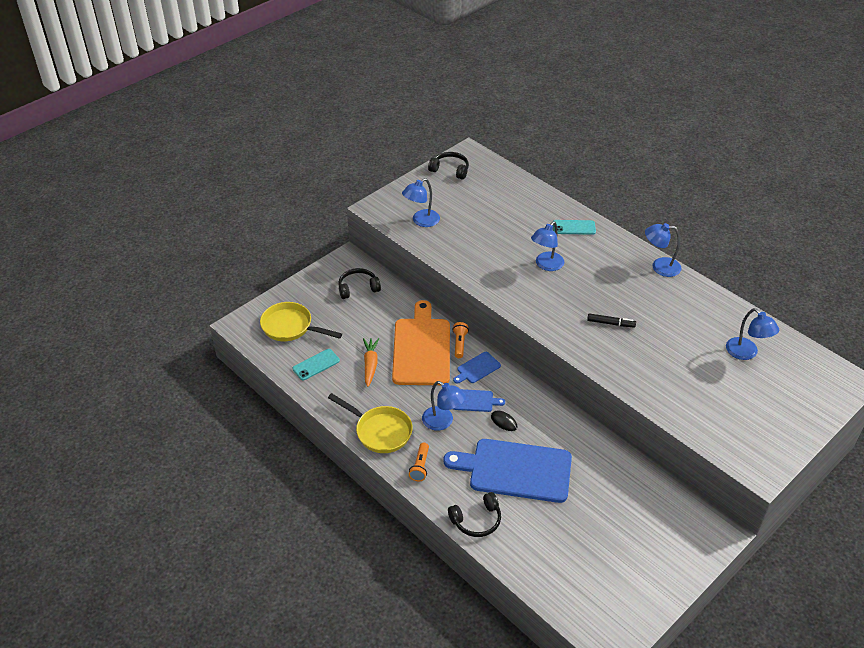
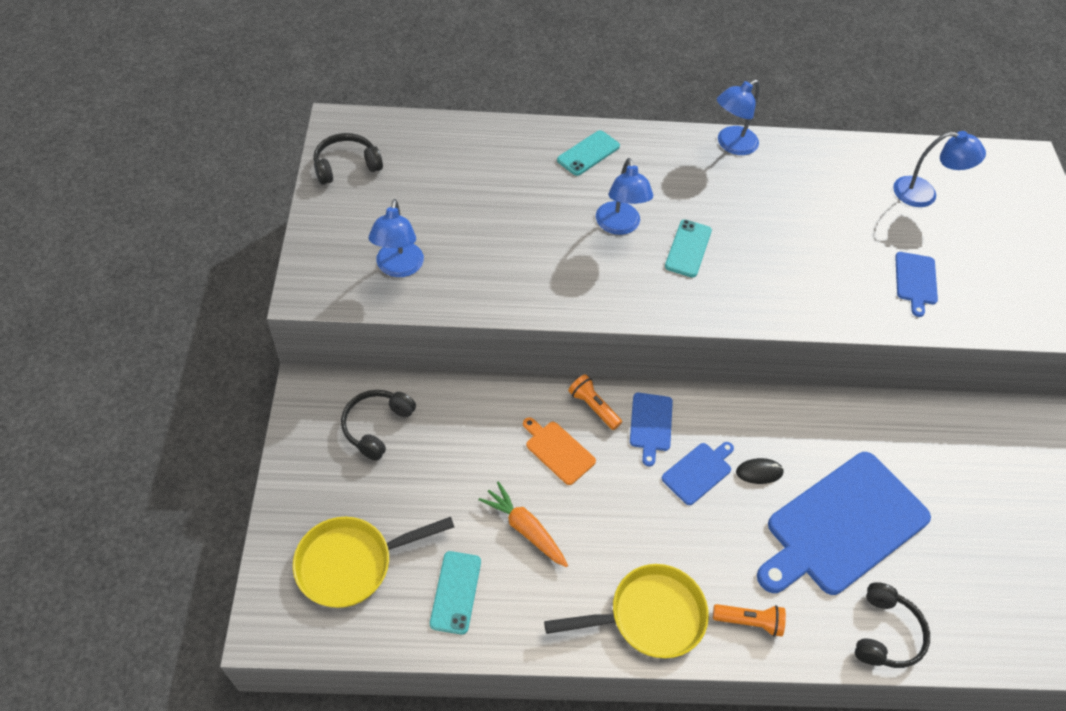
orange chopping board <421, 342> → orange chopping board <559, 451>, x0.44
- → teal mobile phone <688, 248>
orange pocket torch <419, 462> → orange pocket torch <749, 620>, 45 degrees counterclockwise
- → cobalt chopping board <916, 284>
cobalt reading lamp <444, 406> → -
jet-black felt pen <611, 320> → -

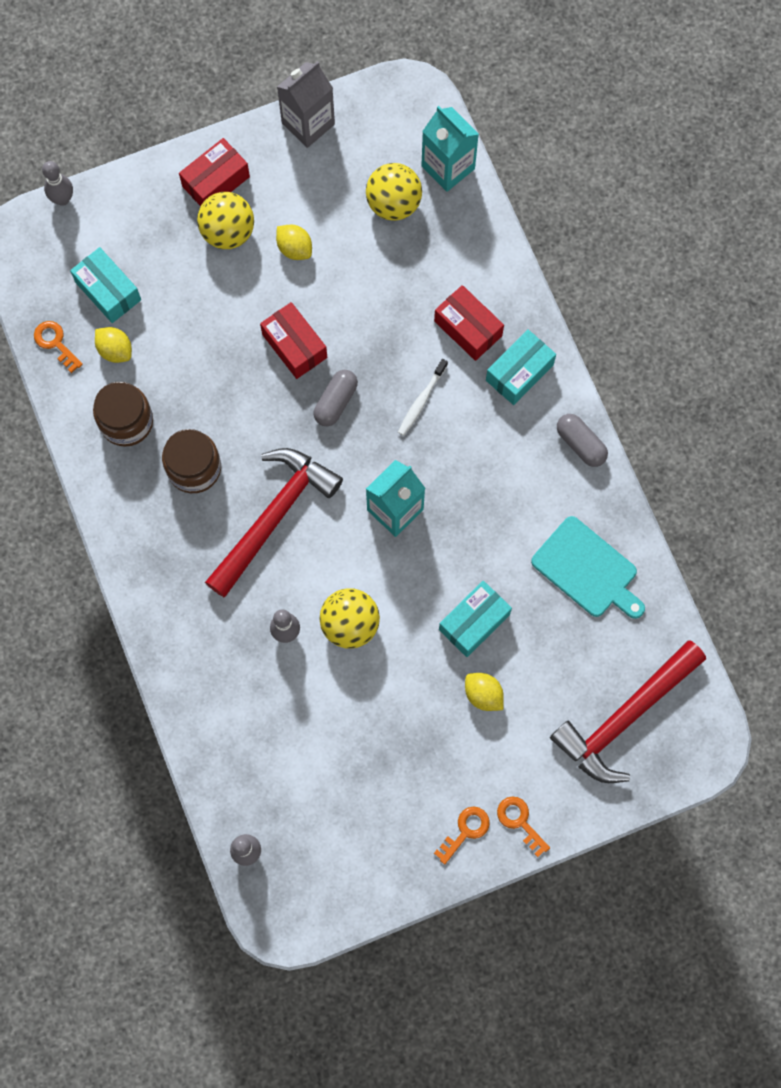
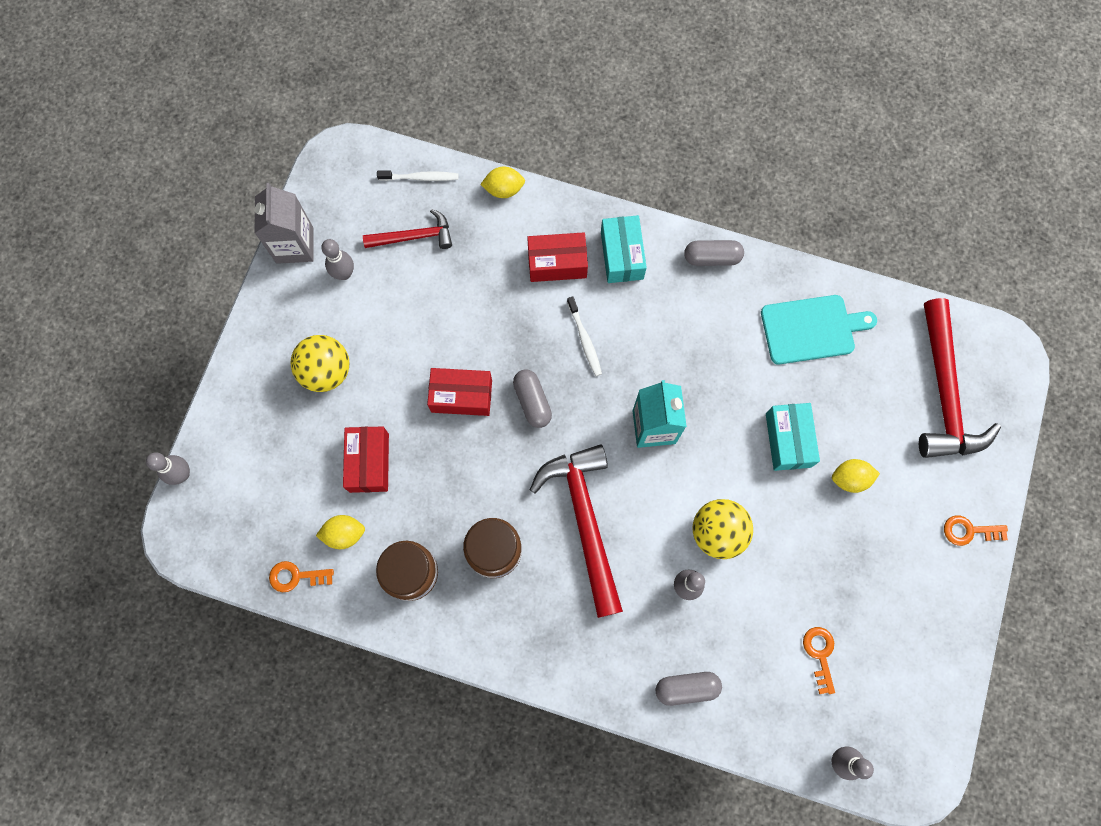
- → grey tenpin <337, 259>
crimson box <214, 172> → crimson box <366, 459>, shifted
bright yellow sphere <394, 192> → crimson hammer <407, 229>
teal carton <450, 149> → white toothbrush <418, 176>
bright yellow citrus fruit <294, 242> → bright yellow citrus fruit <502, 182>, shifted
- → grey pill shape <689, 689>
orange key <462, 835> → orange key <819, 660>, shifted
teal box <105, 285> → -

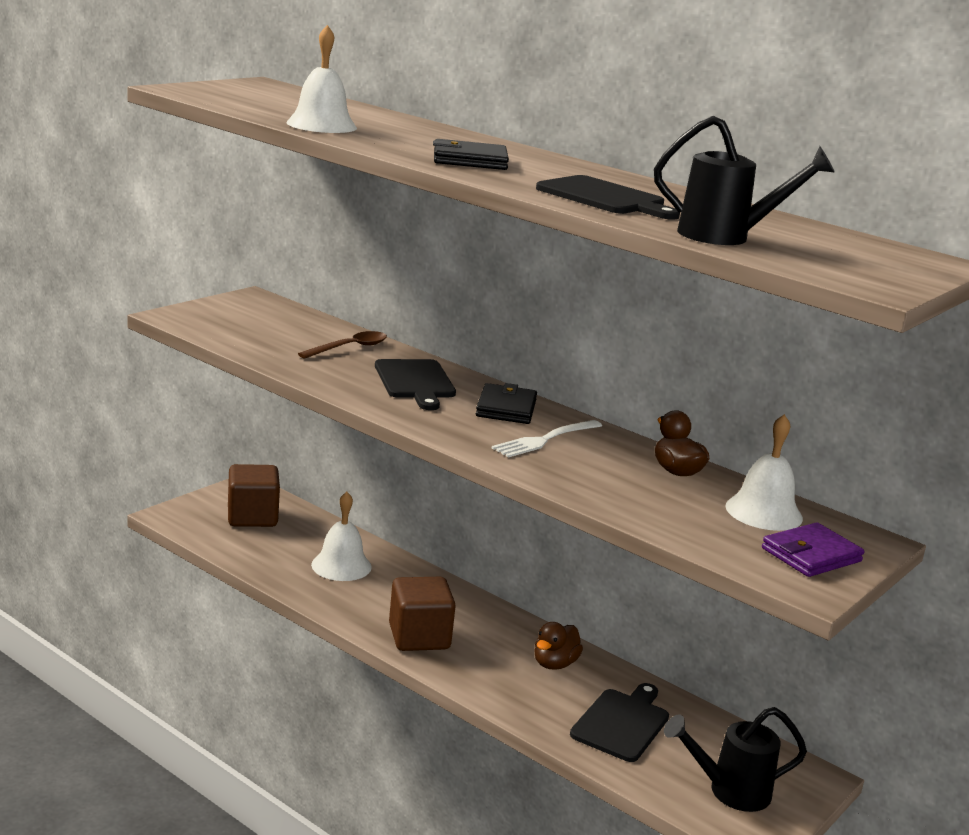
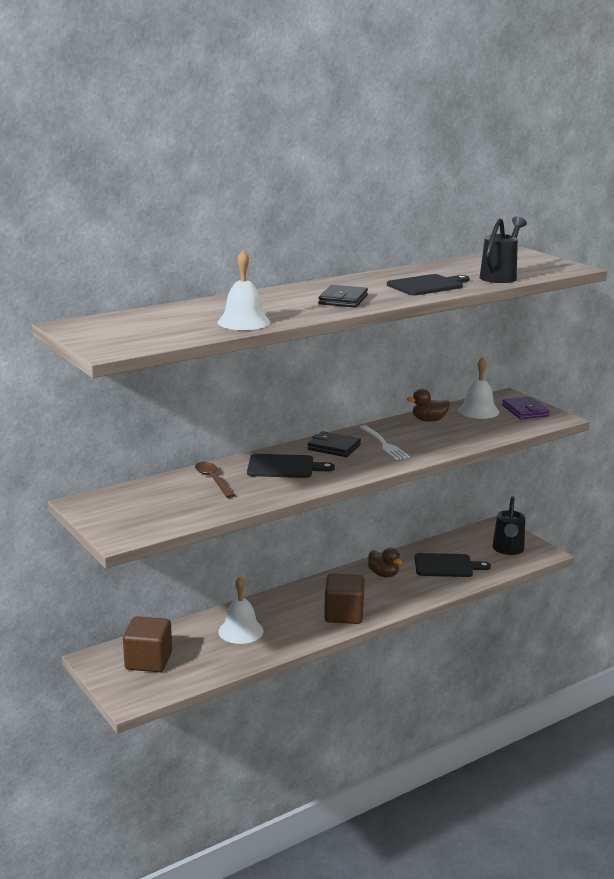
jet-black chopping board <619, 722> → jet-black chopping board <453, 565>, 135 degrees clockwise

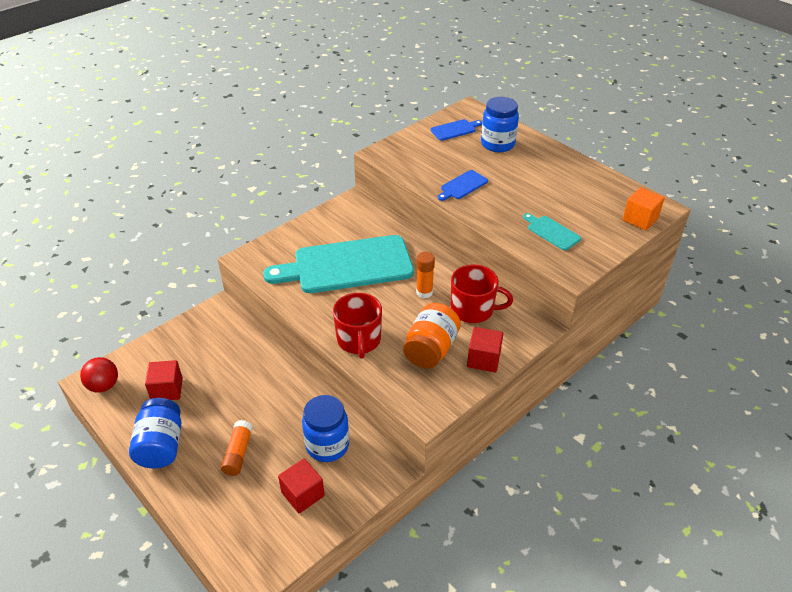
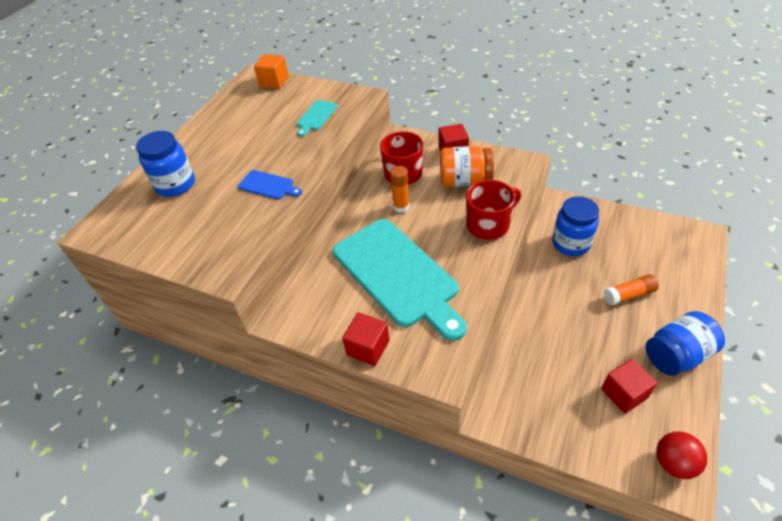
crimson cube <301, 485> → crimson cube <365, 339>, shifted
cobalt chopping board <456, 130> → -

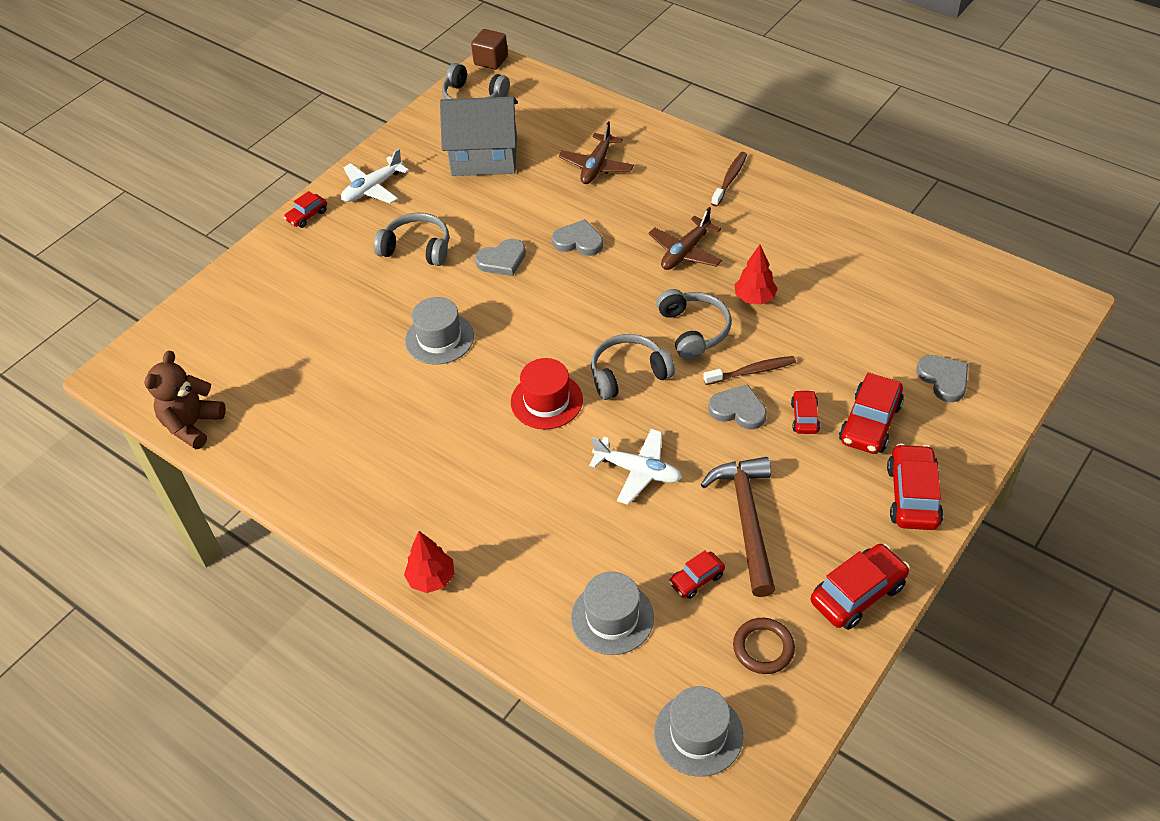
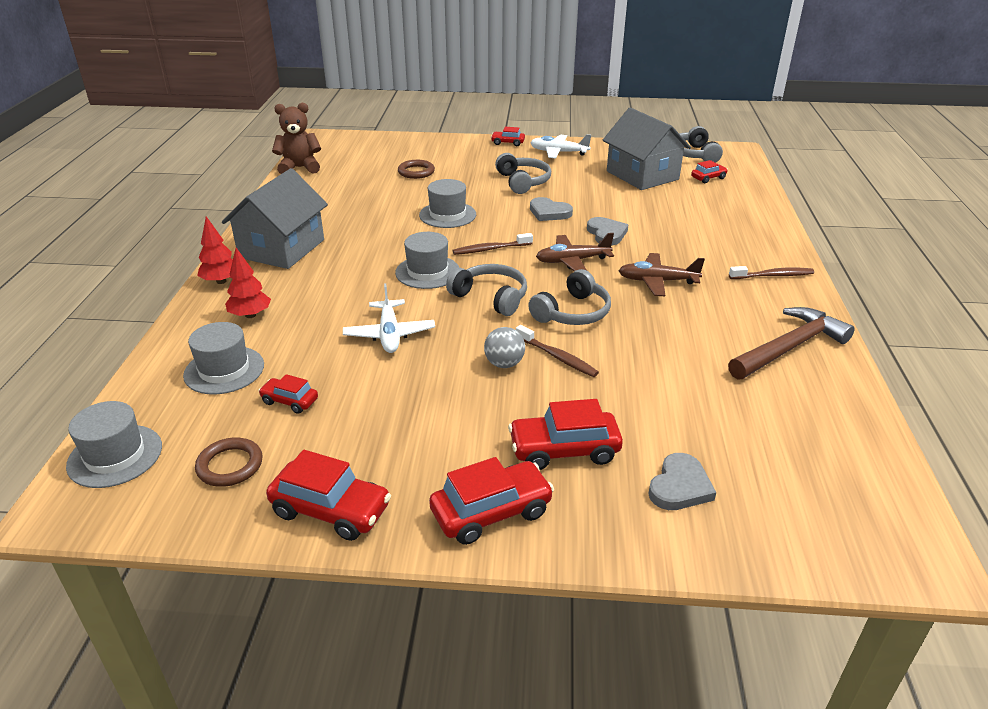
- → grey house <275, 218>
crimson toy tree <756, 274> → crimson toy tree <248, 283>, shifted
crimson tall hat <547, 393> → grey tall hat <427, 260>
- → dark brown torus <416, 169>
- → dark brown toothbrush <493, 244>
grey love heart <737, 407> → grey sphere <504, 347>
dark brown plane <596, 152> → dark brown plane <575, 252>, shifted
crimson automobile <805, 412> → crimson automobile <709, 171>, shifted
dark brown hammer <738, 527> → dark brown hammer <791, 343>, shifted
dark brown cube <489, 49> → -

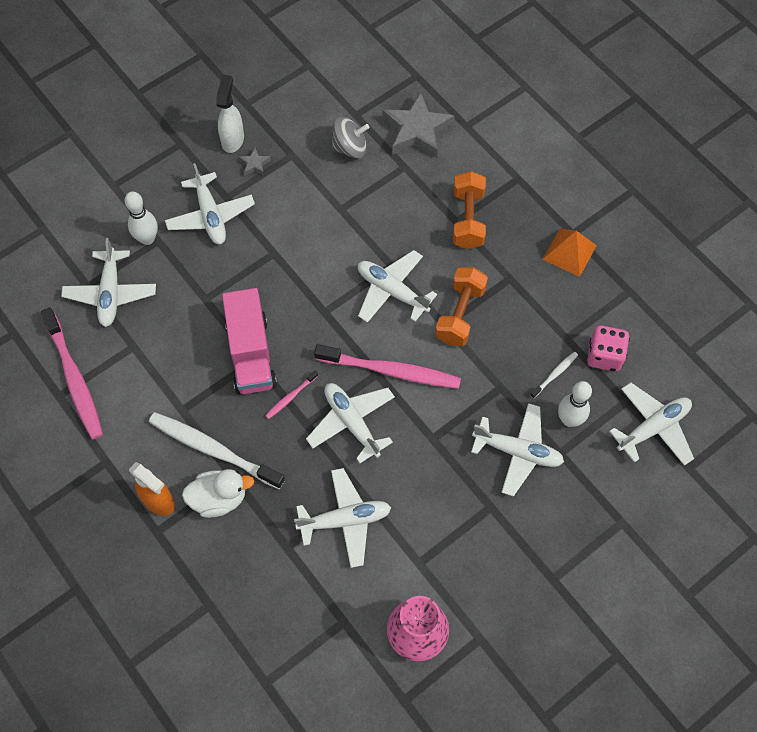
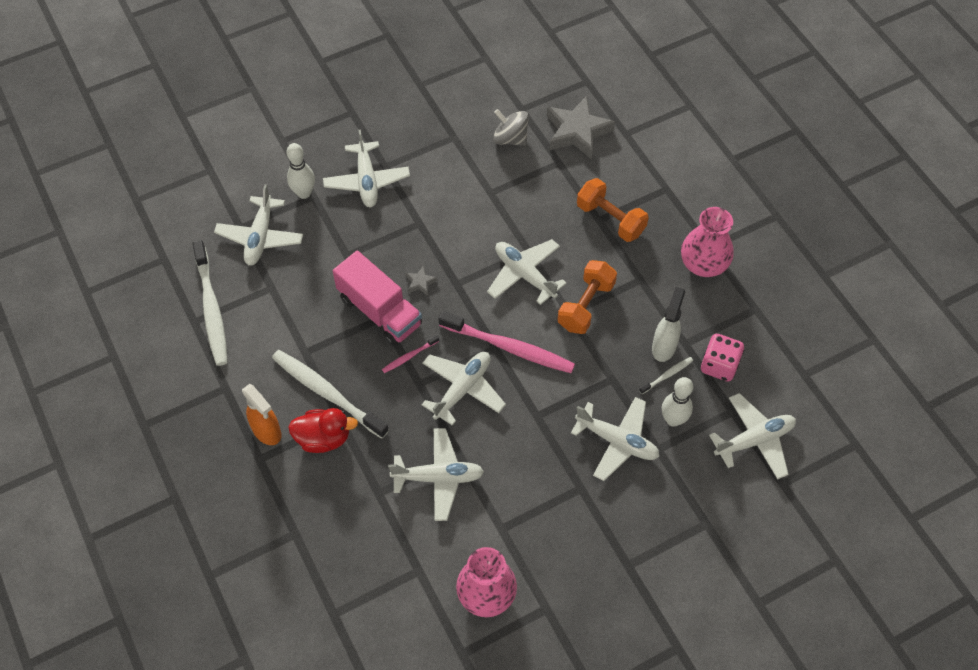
rose-pink toothbrush <72, 374> → white toothbrush <210, 303>
white rubber duck <218, 493> → crimson rubber duck <323, 430>
rose-pink lorry <249, 341> → rose-pink lorry <377, 298>, 45 degrees counterclockwise
grey star shape <255, 162> → grey star shape <421, 280>, shifted
white plane <350, 423> → white plane <463, 389>, 60 degrees clockwise
grey toy top <350, 138> → grey toy top <511, 127>, 150 degrees counterclockwise
orange dumbbell <469, 210> → orange dumbbell <613, 210>, 60 degrees counterclockwise
white sprayer <230, 114> → white sprayer <668, 324>, shifted
orange pyramid <569, 253> → rose-pink vase <707, 242>

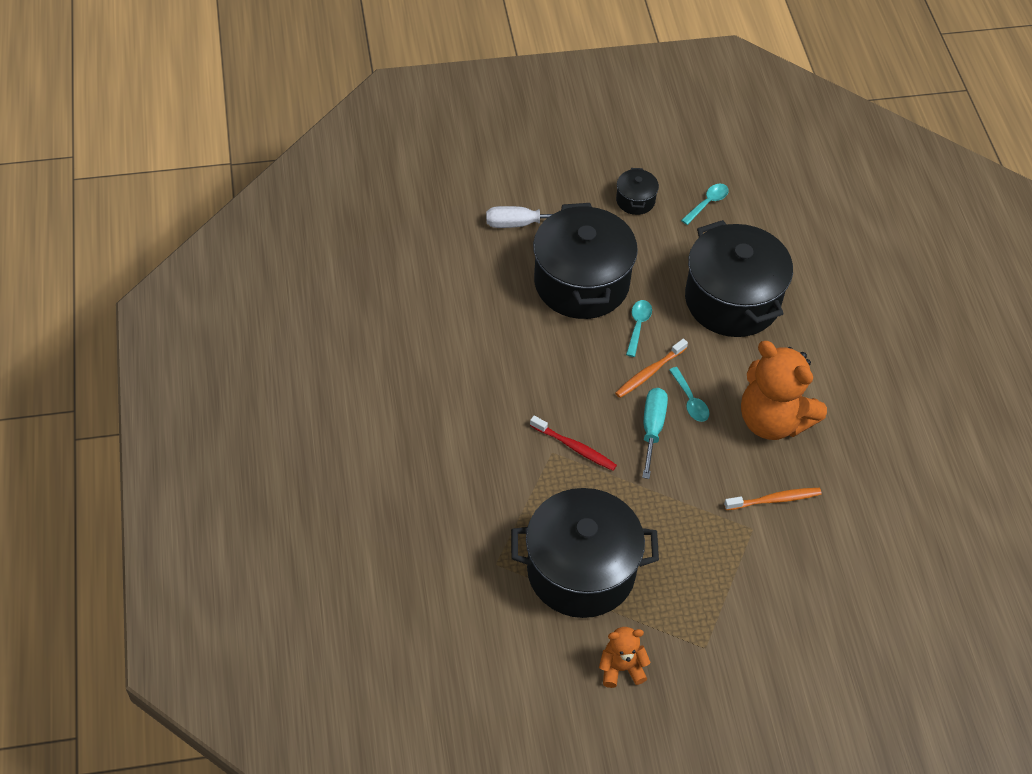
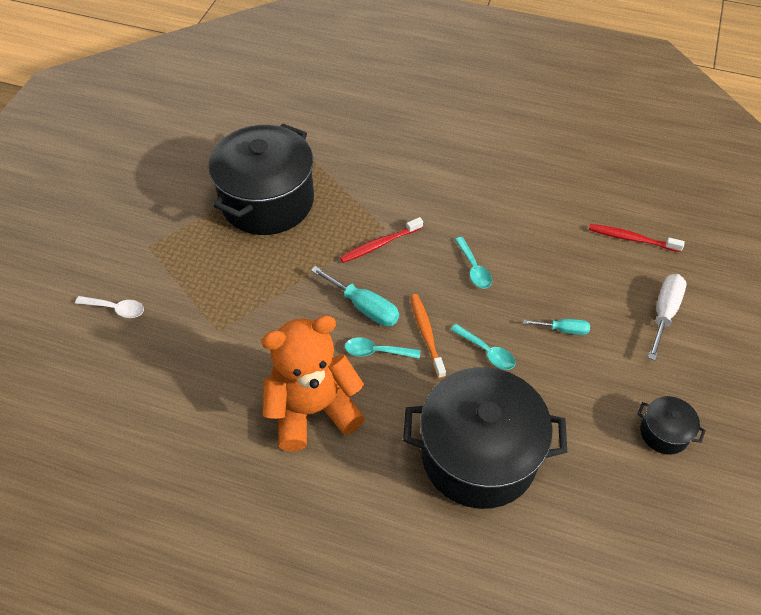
- → white teaspoon <109, 307>
teal teaspoon <705, 204> → teal teaspoon <473, 263>, shifted
jet-black stockpot <585, 261> → teal flat screwdriver <556, 327>
- → crimson toothbrush <637, 238>
orange teddy bear <625, 657> → -
orange toothbrush <773, 499> → -

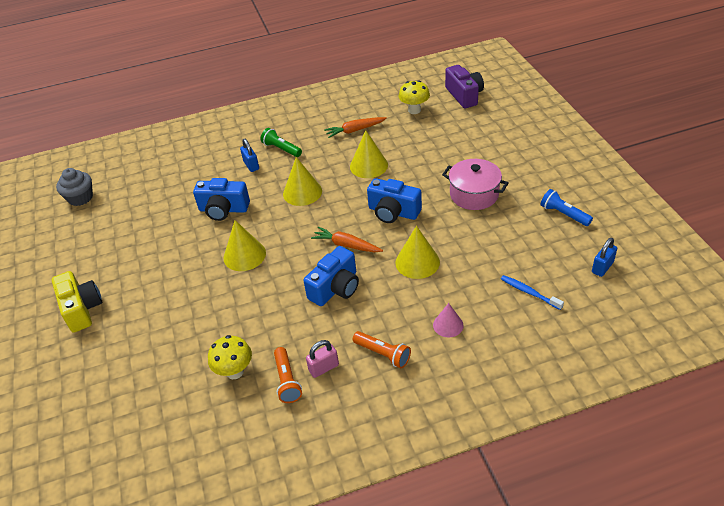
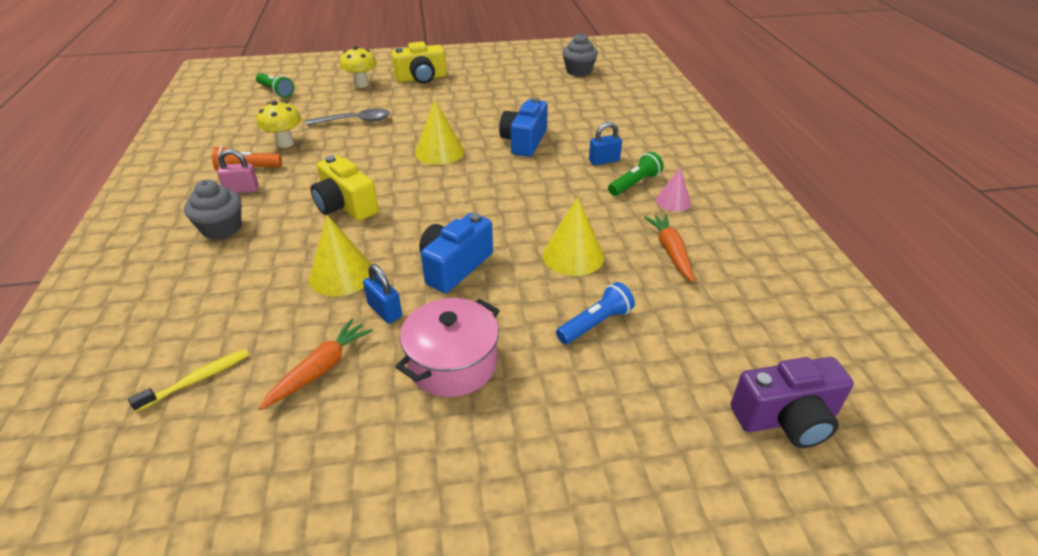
cobalt toothbrush <532, 292> → bright yellow toothbrush <188, 380>
orange pocket torch <382, 349> → grey cupcake <212, 210>
rose-pink padlock <322, 359> → rose-pink padlock <238, 171>, 75 degrees counterclockwise
- → leaf-green pocket torch <275, 85>
orange root vegetable <347, 239> → orange root vegetable <316, 364>, shifted
- → grey teaspoon <348, 117>
cobalt camera <331, 276> → bright yellow camera <345, 188>
bright yellow toadstool <414, 97> → bright yellow toadstool <358, 67>, shifted
cobalt padlock <604, 257> → cobalt padlock <382, 294>, shifted
cobalt pocket torch <567, 207> → cobalt pocket torch <595, 313>, shifted
rose-pink cone shape <448, 320> → rose-pink cone shape <673, 190>, shifted
bright yellow cone shape <302, 181> → -

